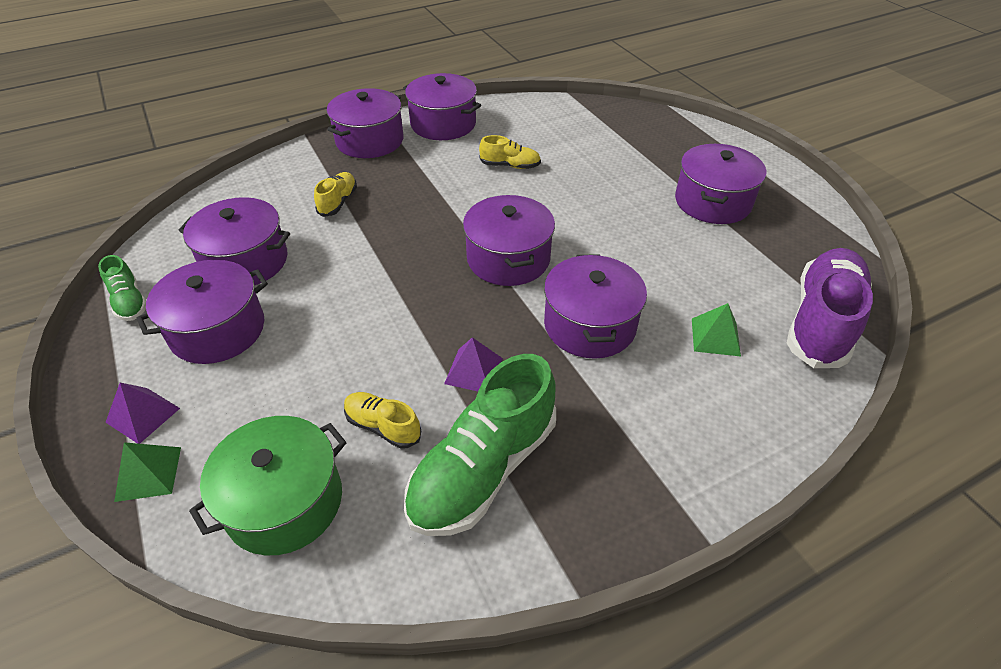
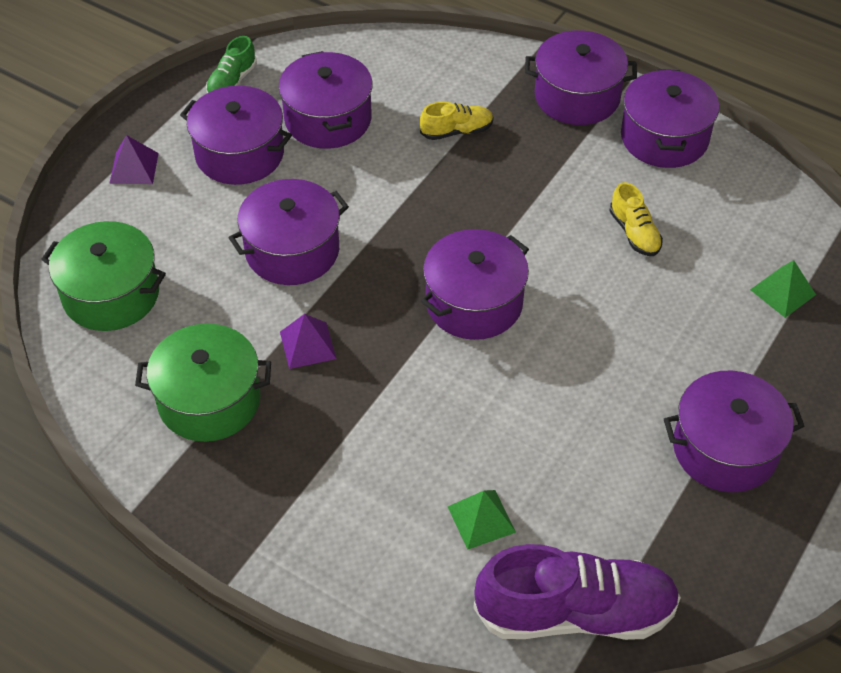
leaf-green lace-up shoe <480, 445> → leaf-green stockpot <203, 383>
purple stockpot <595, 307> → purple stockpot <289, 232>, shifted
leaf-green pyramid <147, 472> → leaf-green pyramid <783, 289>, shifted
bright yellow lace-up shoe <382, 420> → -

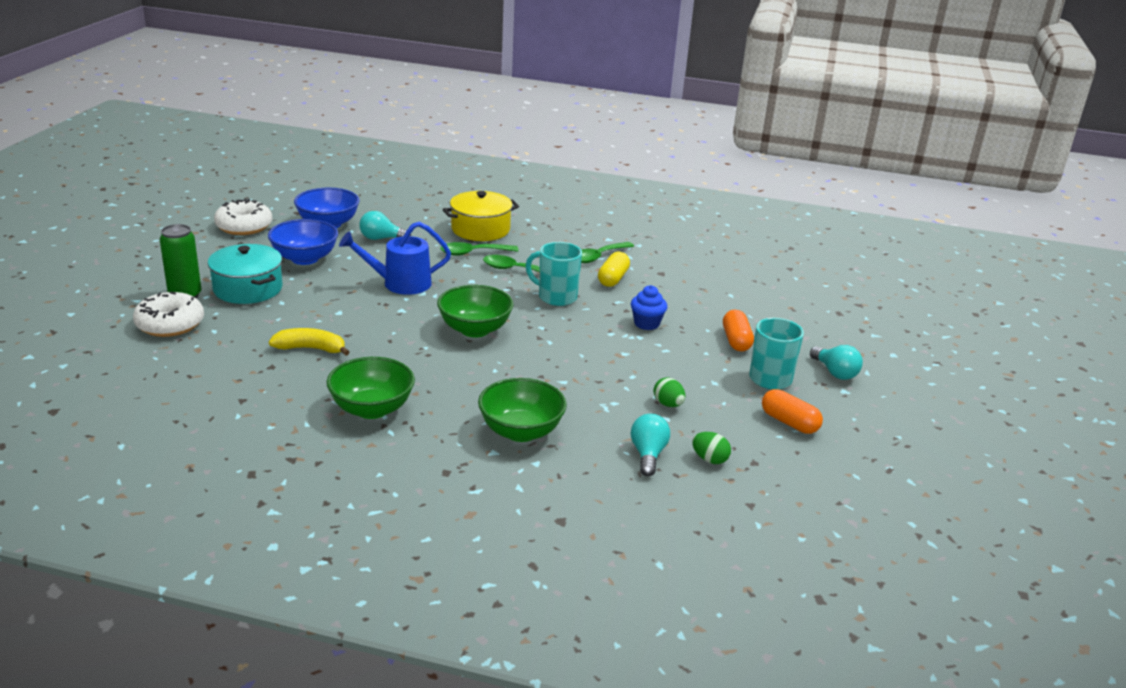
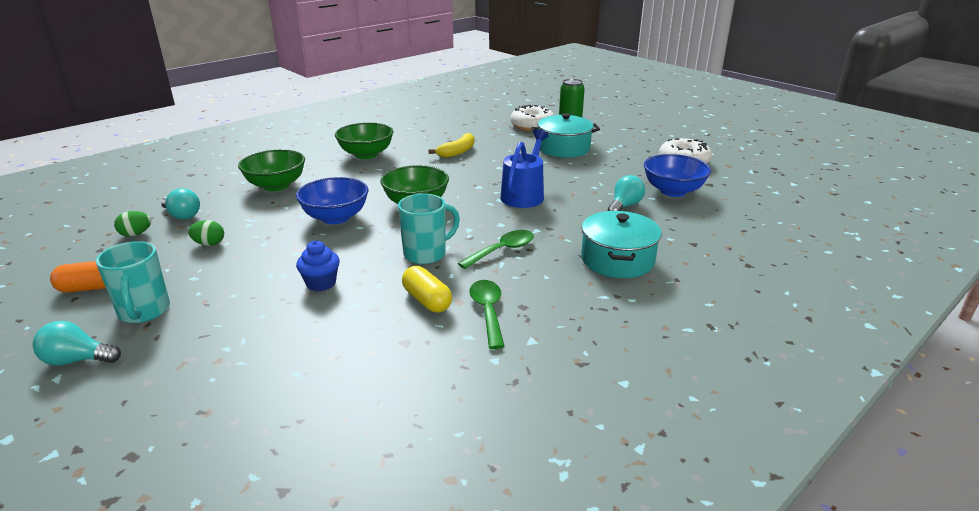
cobalt bowl <303, 242> → cobalt bowl <332, 200>, shifted
bright yellow stockpot <481, 216> → teal stockpot <621, 244>
leaf-green teaspoon <479, 249> → -
orange pill shape <738, 331> → -

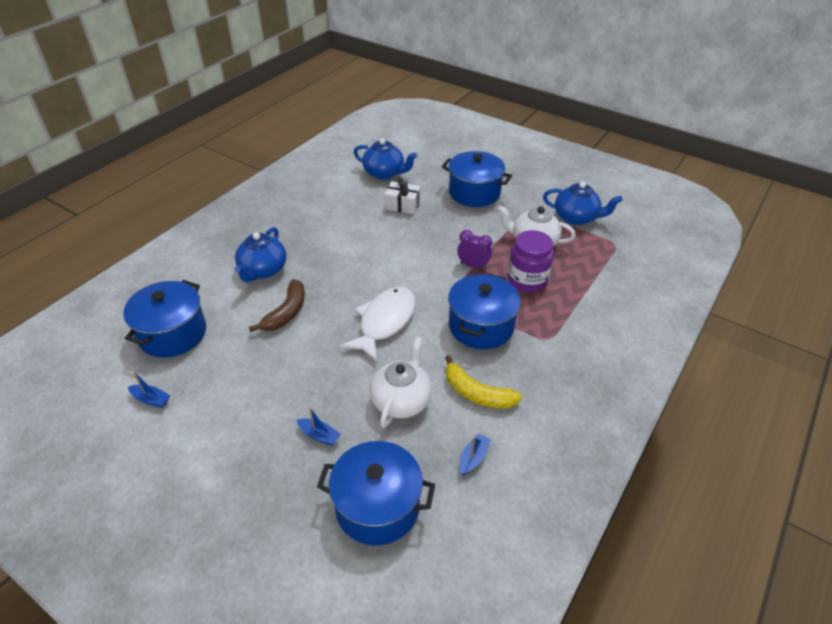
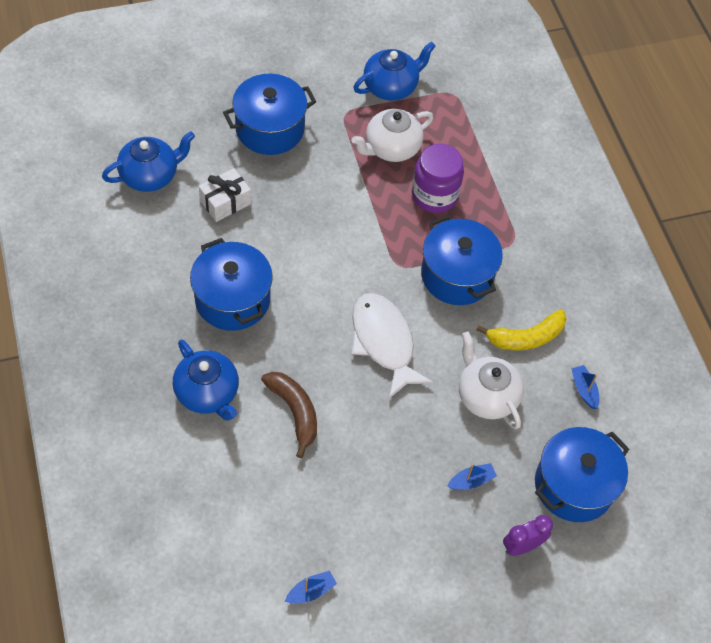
cobalt stockpot <164, 319> → cobalt stockpot <231, 284>, shifted
purple bedside clock <474, 250> → purple bedside clock <528, 535>, shifted

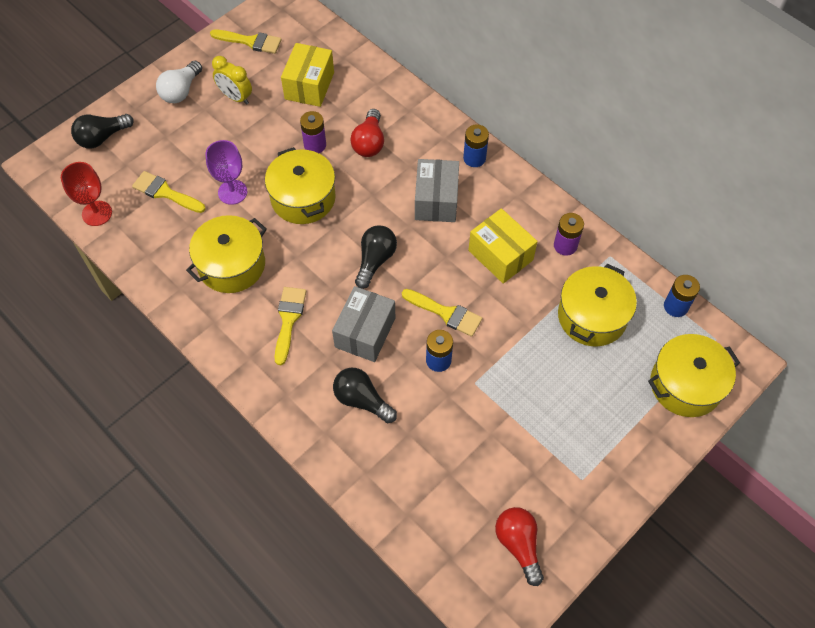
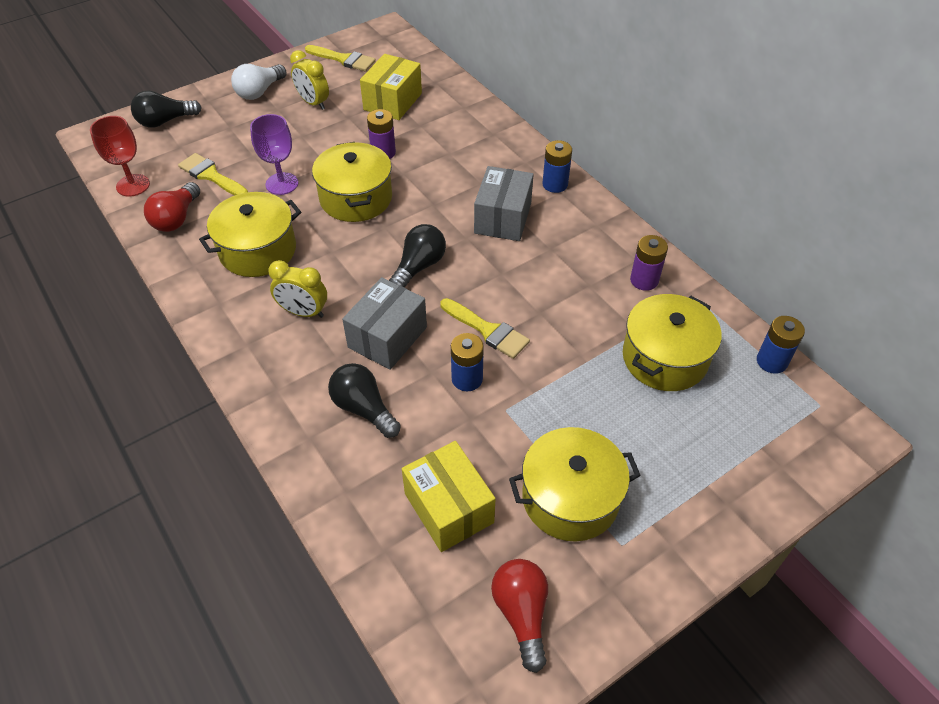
crimson light bulb <367, 133> → crimson light bulb <172, 207>, shifted
bright yellow paintbrush <290, 326> → bright yellow bedside clock <297, 289>
bright yellow box <503, 246> → bright yellow box <449, 496>, shifted
bright yellow stockpot <694, 375> → bright yellow stockpot <575, 484>, shifted

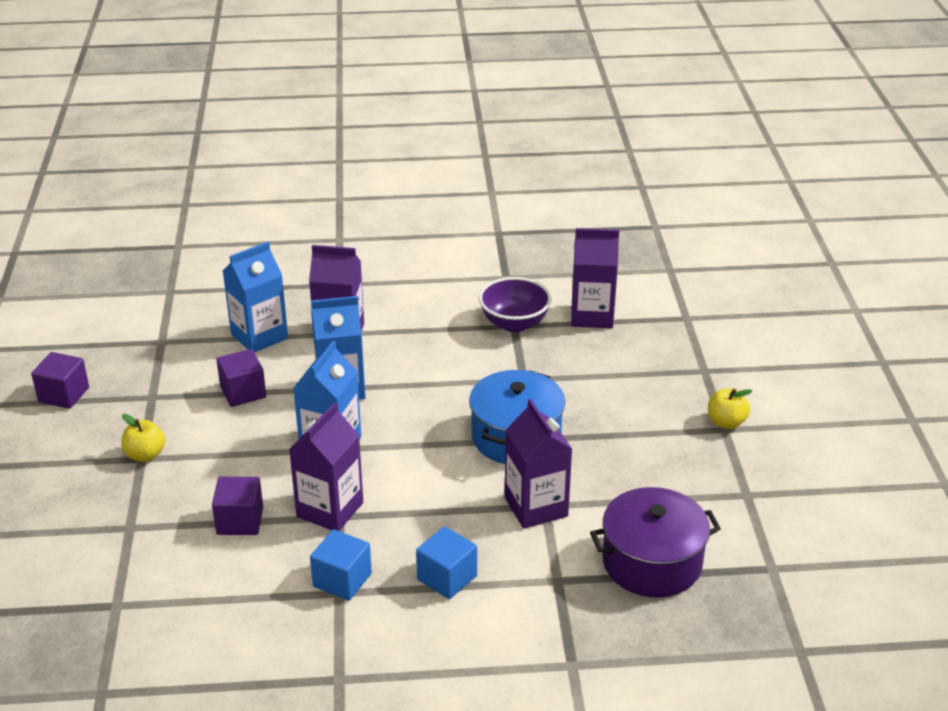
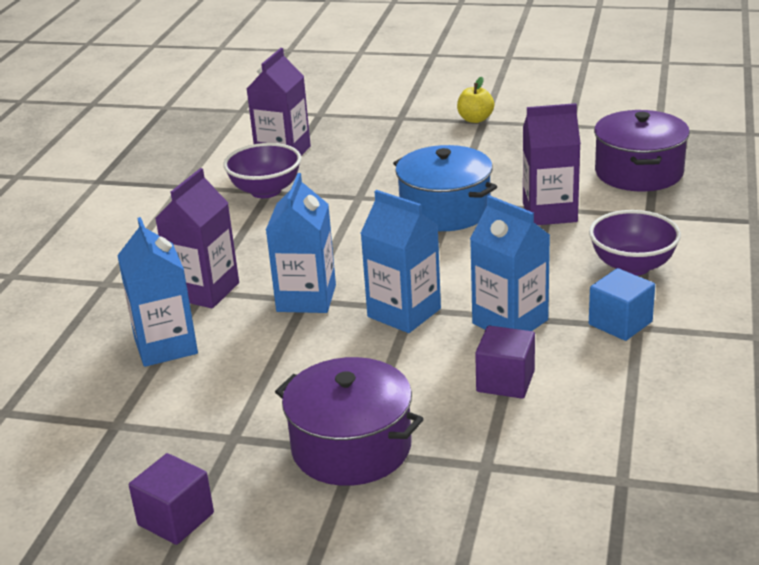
bright yellow apple <143, 438> → purple stockpot <349, 421>
purple carton <326, 466> → cobalt carton <510, 263>
cobalt cube <446, 562> → purple bowl <635, 243>
purple cube <241, 378> → -

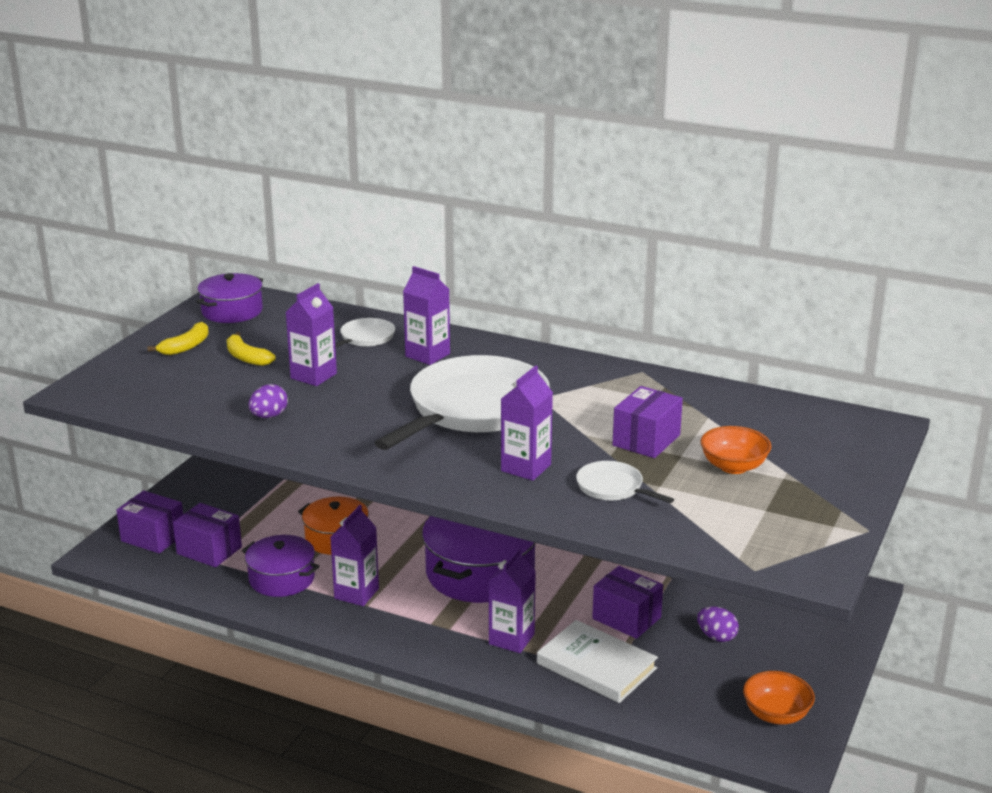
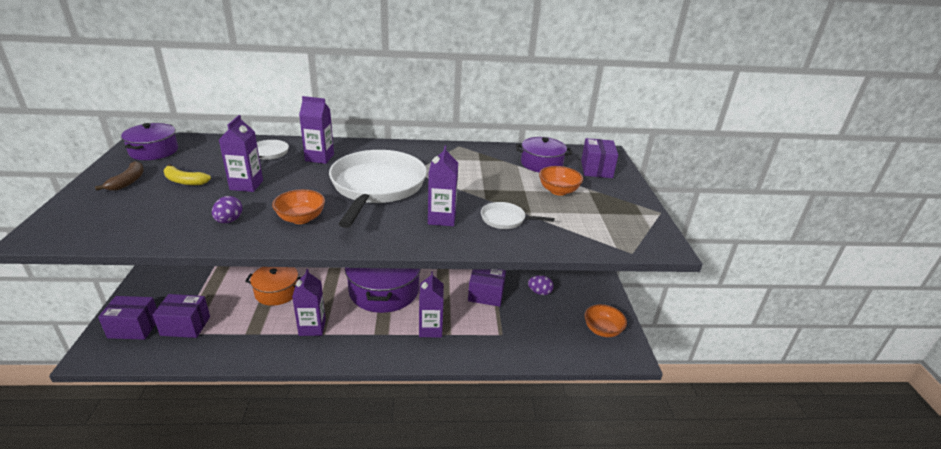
bright yellow toy banana <178, 338> → dark brown toy banana <119, 176>
- → orange bowl <298, 206>
purple stockpot <281, 566> → purple stockpot <544, 154>, shifted
purple box <647, 422> → purple box <599, 158>, shifted
white hardback <597, 661> → -

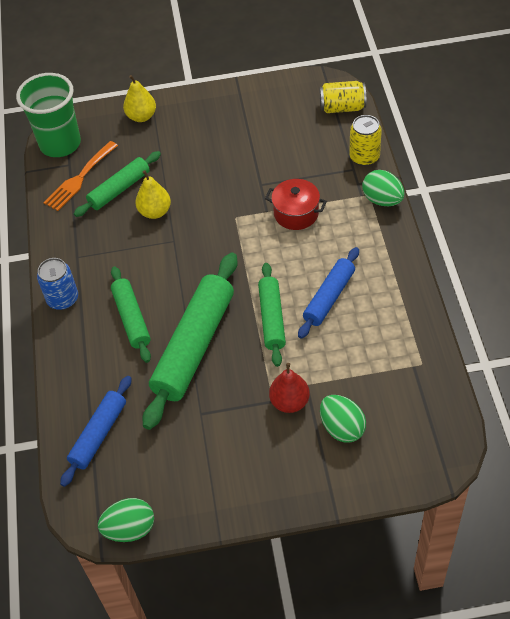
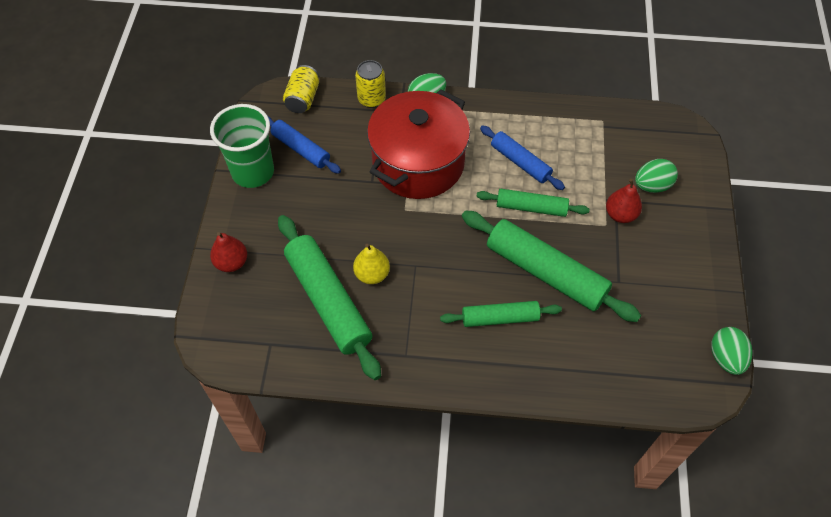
leaf-green cup <48, 115> → leaf-green cup <242, 146>, shifted
bright yellow pear fruit <139, 98> → crimson pear fruit <228, 252>
cobalt dough roller <96, 431> → cobalt dough roller <304, 145>, shifted
leaf-green dough roller <117, 184> → leaf-green dough roller <329, 297>, x1.72
crimson stockpot <296, 204> → crimson stockpot <418, 144>, x2.17
cobalt soda can <57, 284> → -
orange fork <80, 176> → -

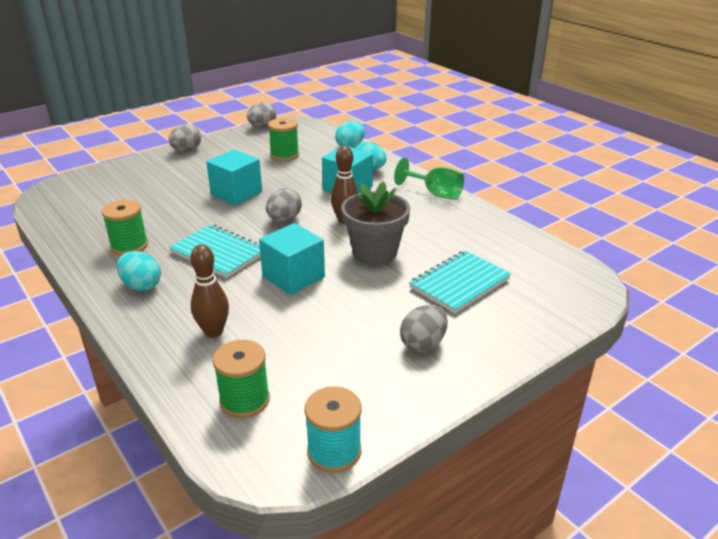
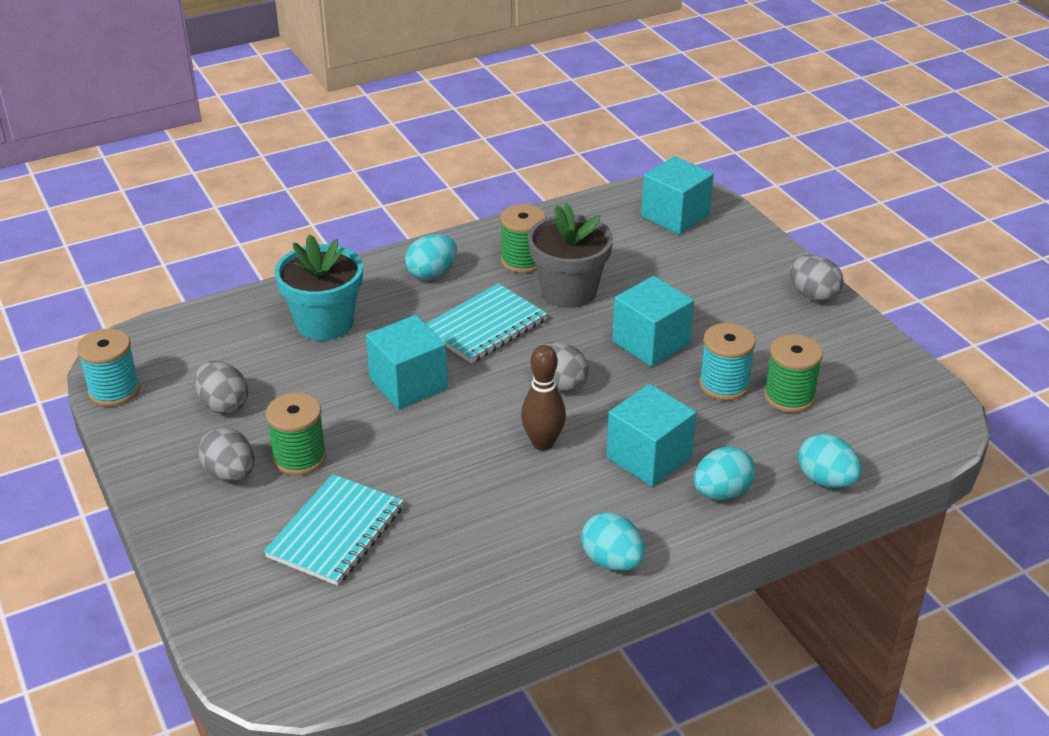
grey egg <261, 114> → grey egg <221, 387>, shifted
teal notepad <460, 282> → teal notepad <333, 530>, 60 degrees clockwise
leaf-green reel of thread <241, 379> → leaf-green reel of thread <296, 434>, shifted
dark brown tenpin <209, 291> → teal flower pot <318, 288>
grey flower pot <375, 223> → grey flower pot <570, 255>, shifted
leaf-green chalice <429, 179> → teal egg <613, 541>
- → teal cube <677, 195>
- → teal reel of thread <727, 362>

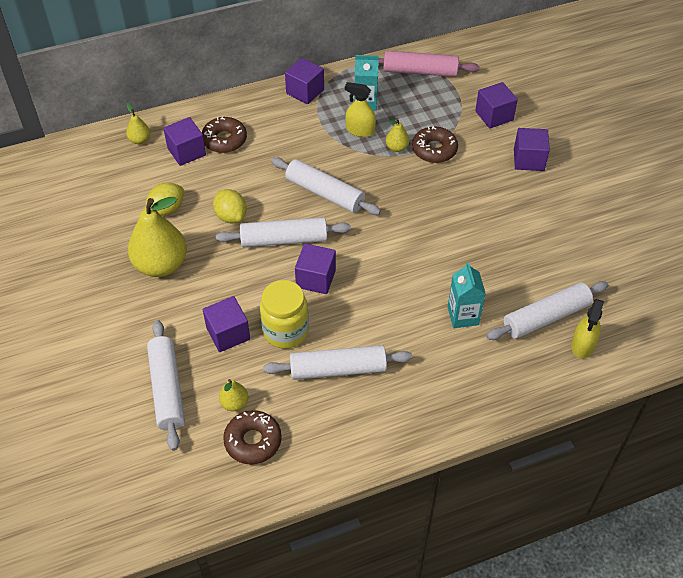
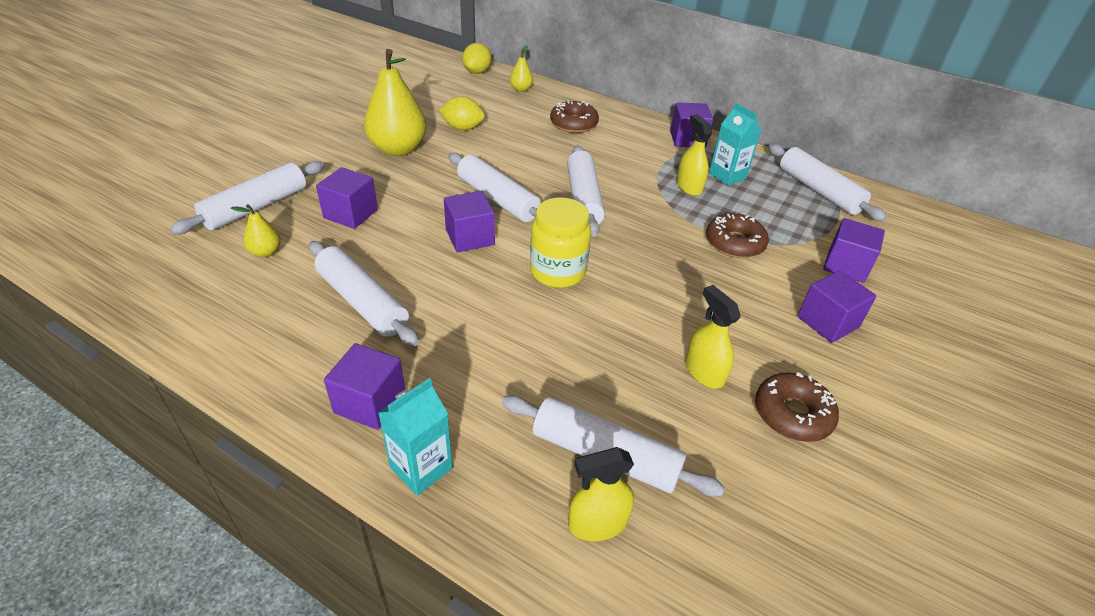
purple cube <184, 141> → purple cube <364, 386>, shifted
teal carton <467, 295> → teal carton <415, 437>, shifted
bright yellow citrus fruit <230, 206> → bright yellow citrus fruit <477, 58>, shifted
bright yellow jam jar <284, 314> → bright yellow jam jar <560, 242>, shifted
- → bright yellow sprayer <713, 337>
dark brown doughnut <252, 437> → dark brown doughnut <797, 407>, shifted
rose-pink dough roller <429, 64> → white dough roller <827, 182>
bright yellow pear fruit <397, 135> → -

